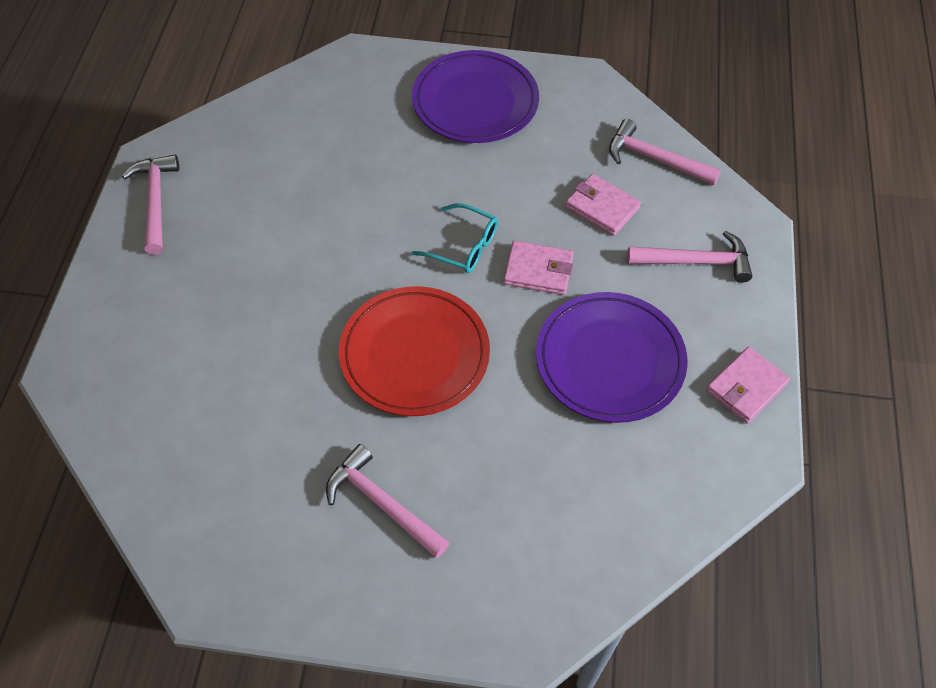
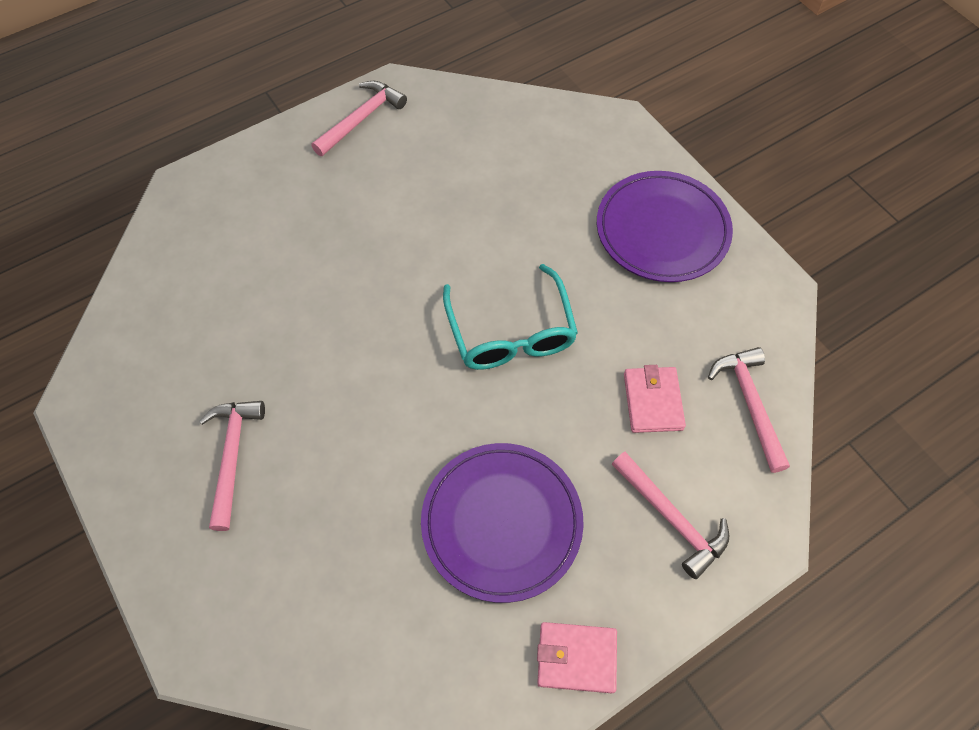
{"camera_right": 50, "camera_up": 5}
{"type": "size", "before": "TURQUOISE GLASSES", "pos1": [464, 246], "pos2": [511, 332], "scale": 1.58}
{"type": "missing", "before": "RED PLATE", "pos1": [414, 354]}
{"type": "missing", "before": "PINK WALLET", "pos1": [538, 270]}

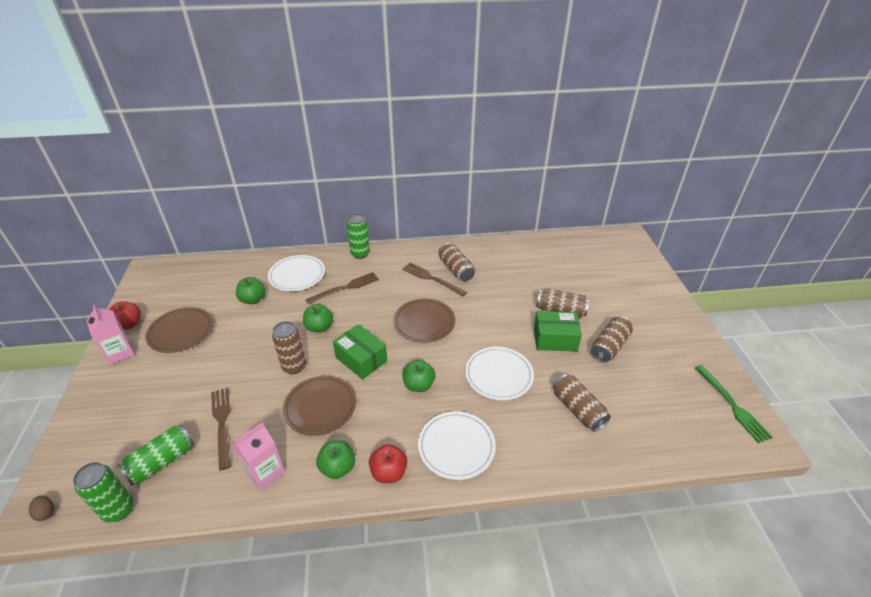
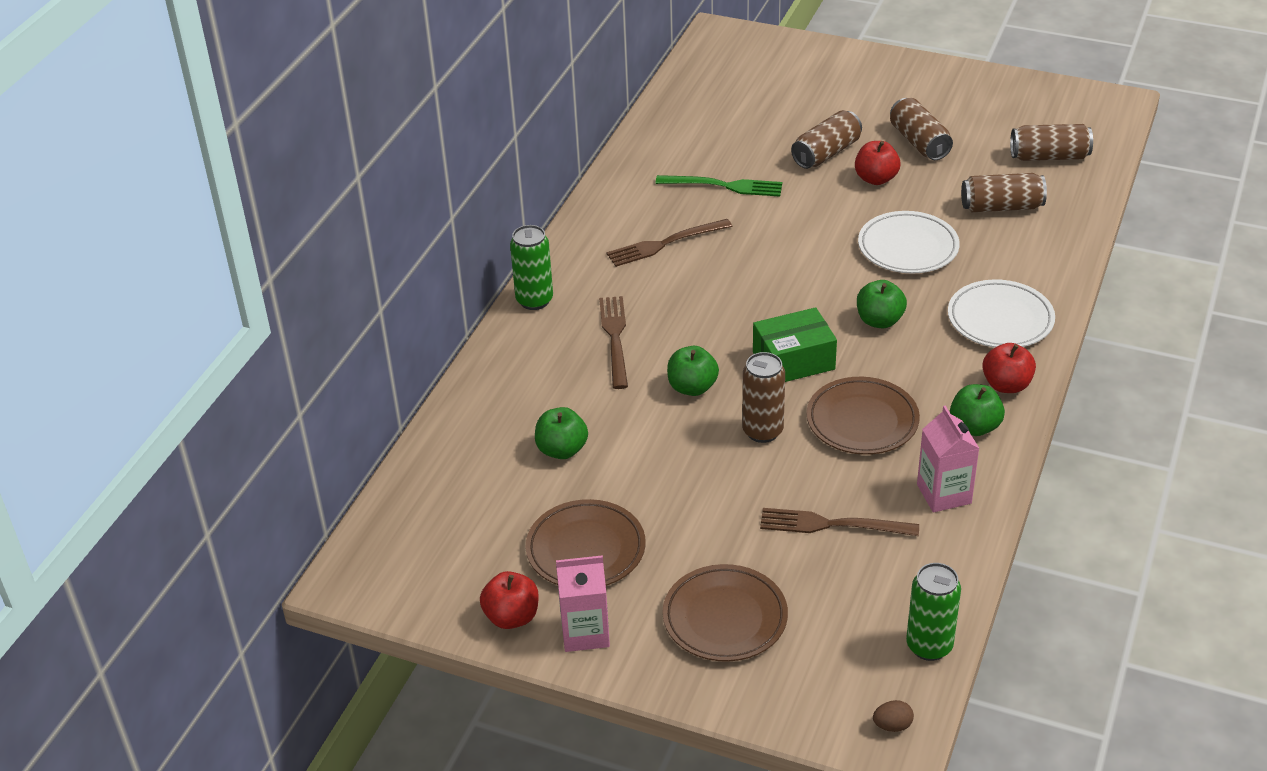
{"camera_right": -60, "camera_up": 0}
{"type": "relocated", "before": "GREEN FORK", "pos1": [733, 406], "pos2": [725, 186]}
{"type": "relocated", "before": "BROWN PLATE", "pos1": [424, 323], "pos2": [725, 618]}
{"type": "exchanged", "before": "GREEN BOX", "after": "RED APPLE", "pos1": [555, 339], "pos2": [876, 179]}
{"type": "relocated", "before": "BROWN CAN", "pos1": [456, 269], "pos2": [1049, 156]}
{"type": "missing", "before": "GREEN CAN", "pos1": [162, 461]}
{"type": "missing", "before": "WHITE PLATE", "pos1": [297, 276]}

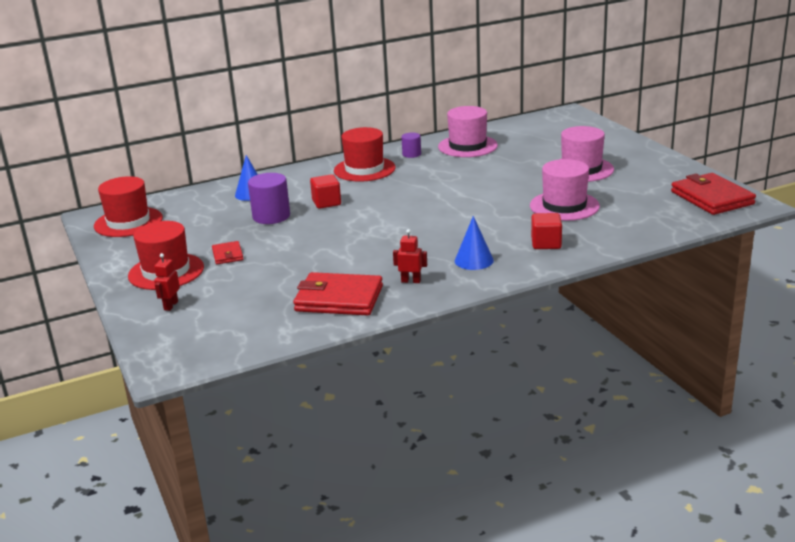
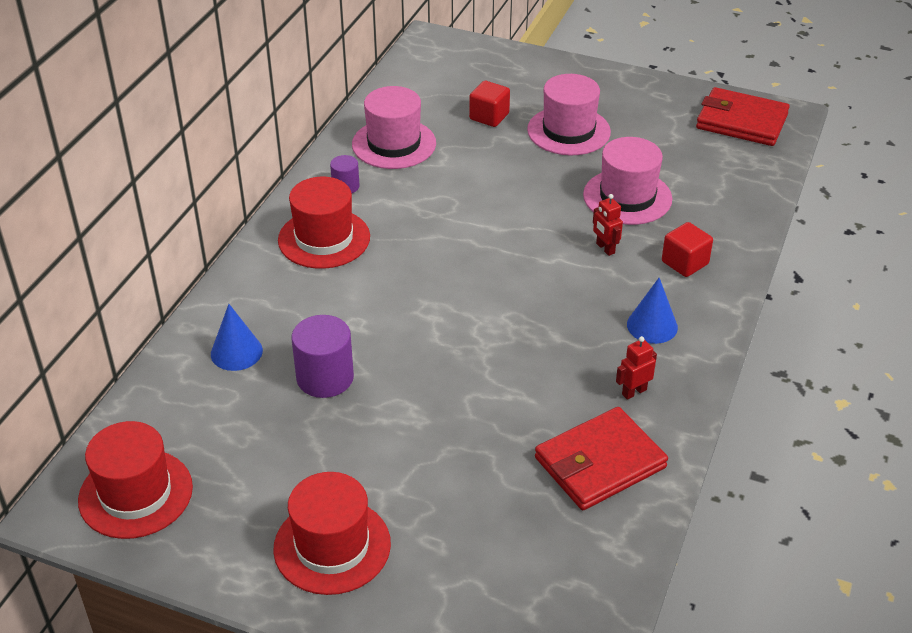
{"camera_right": -45, "camera_up": 15}
{"type": "relocated", "before": "RED CUBE", "pos1": [326, 203], "pos2": [489, 116]}
{"type": "relocated", "before": "RED ROBOT", "pos1": [170, 305], "pos2": [605, 248]}
{"type": "missing", "before": "RED WALLET", "pos1": [227, 255]}

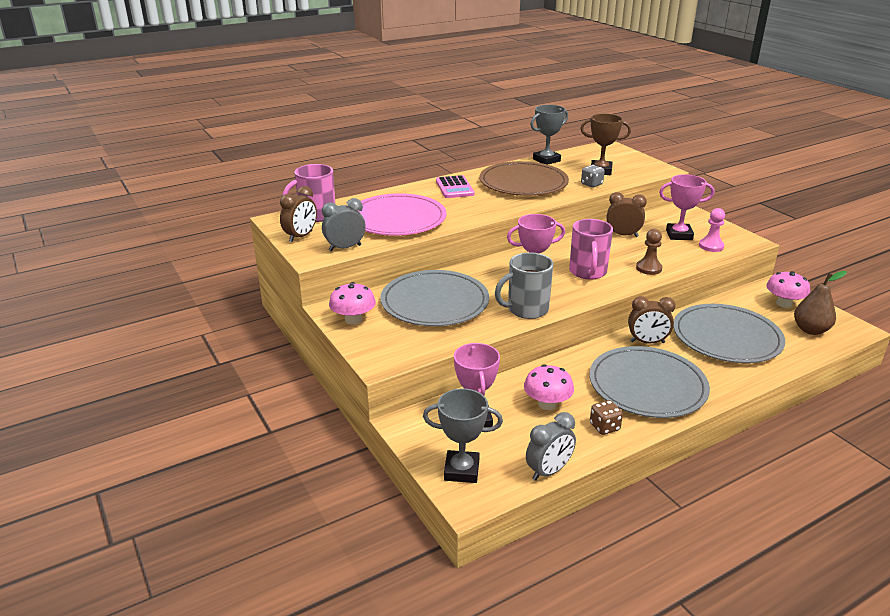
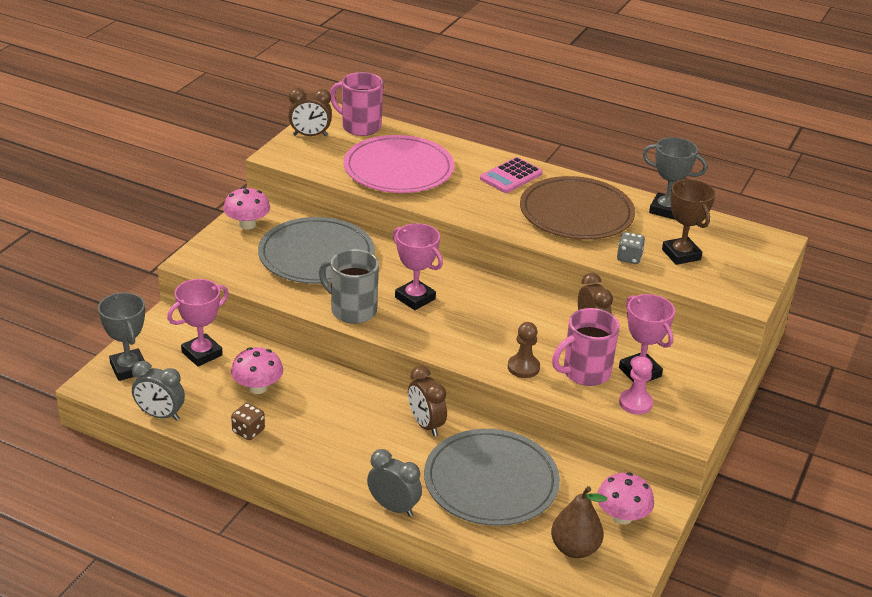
{"camera_right": 55, "camera_up": 5}
{"type": "relocated", "before": "GREY CLOCK", "pos1": [345, 248], "pos2": [393, 507]}
{"type": "relocated", "before": "PINK MUG", "pos1": [588, 272], "pos2": [585, 373]}
{"type": "missing", "before": "GREY PLATE", "pos1": [647, 386]}

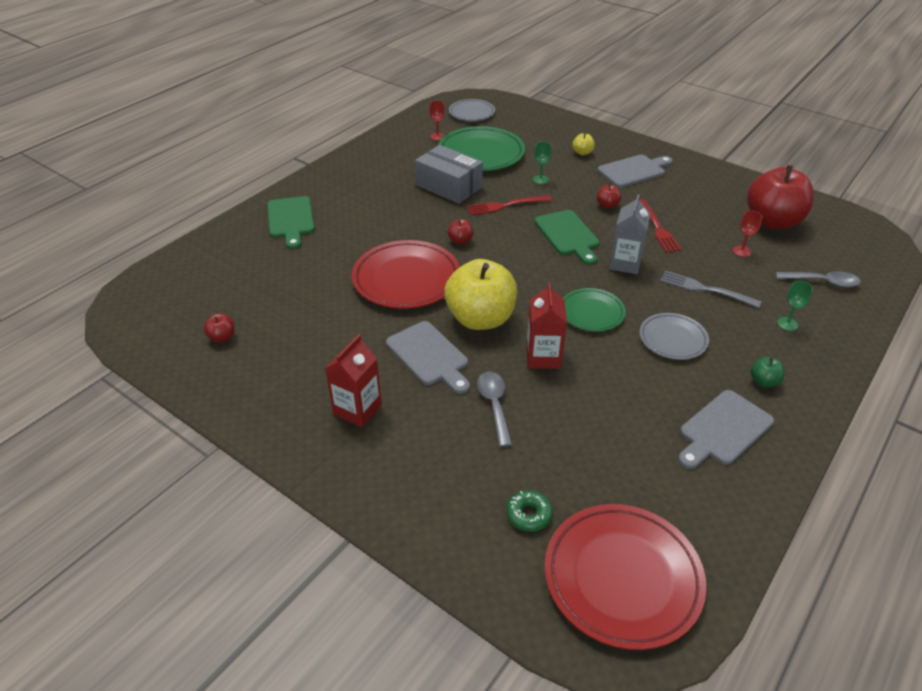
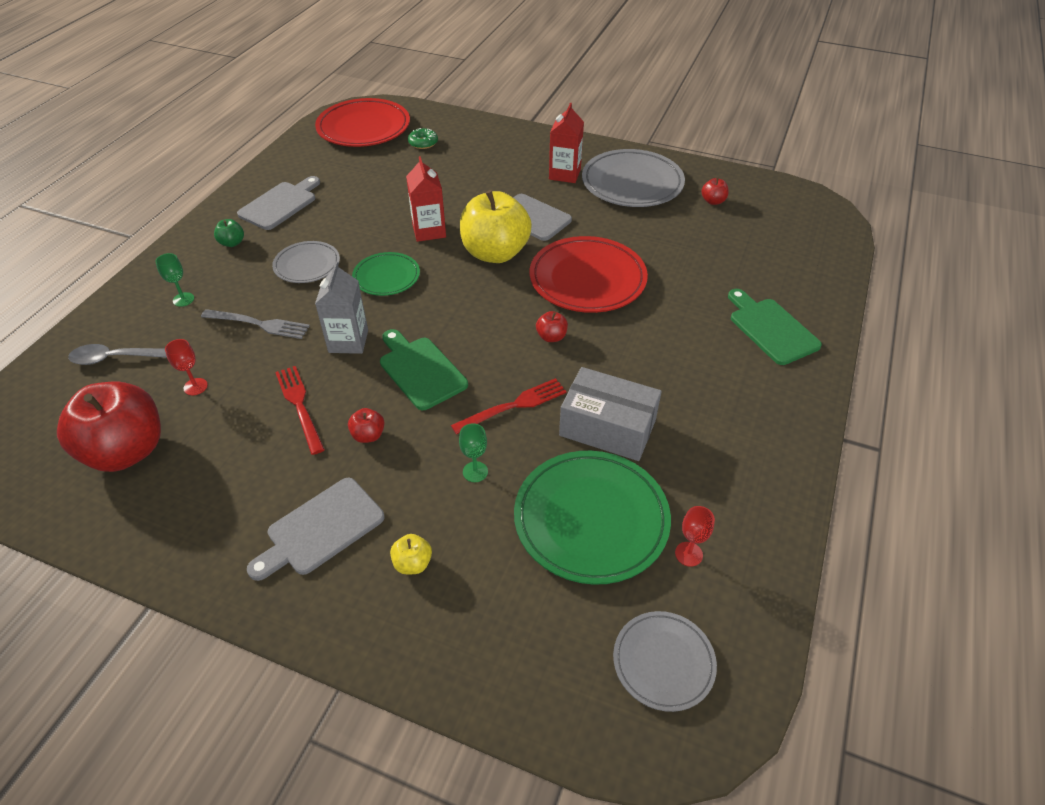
{"camera_right": 165, "camera_up": 5}
{"type": "appeared", "after": "GREY PLATE", "pos2": [632, 183]}
{"type": "missing", "before": "GREY SPOON", "pos1": [494, 405]}

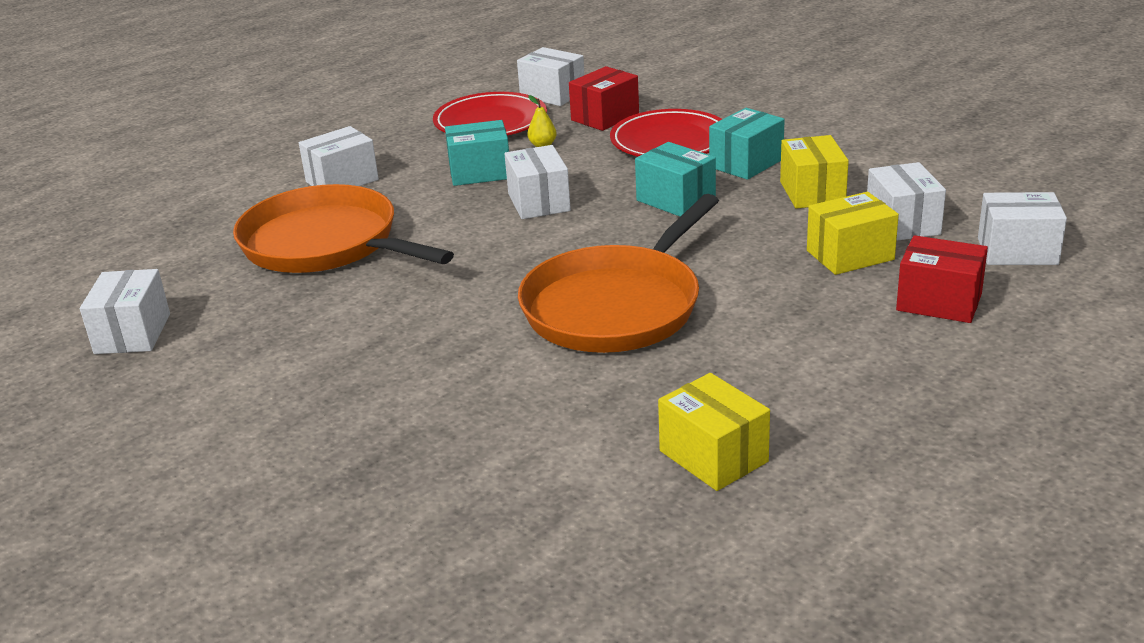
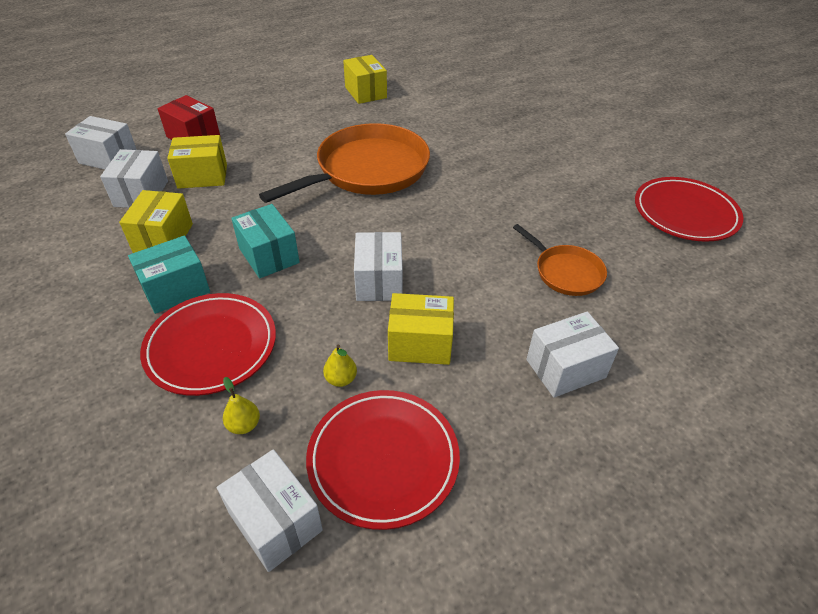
{"camera_right": -170, "camera_up": 15}
{"type": "exchanged", "before": "RED BOX", "after": "YELLOW PEAR", "pos1": [605, 117], "pos2": [244, 425]}
{"type": "colour", "before": "TURQUOISE BOX", "after": "YELLOW BOX", "pos1": [480, 172], "pos2": [420, 343]}
{"type": "size", "before": "ORANGE PAN", "pos1": [325, 244], "pos2": [566, 272], "scale": 0.51}
{"type": "exchanged", "before": "WHITE BOX", "after": "RED PLATE", "pos1": [132, 333], "pos2": [685, 213]}

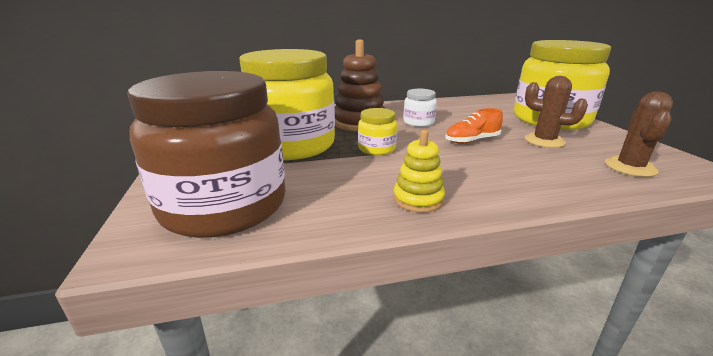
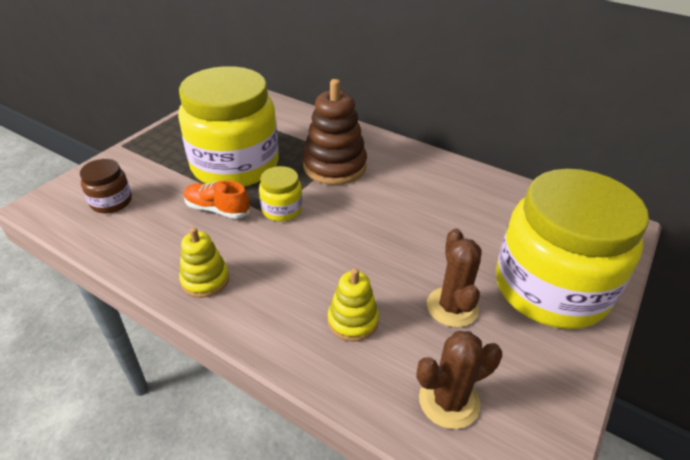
{"camera_right": 45, "camera_up": 15}
{"type": "size", "before": "BROWN JAR", "pos1": [224, 206], "pos2": [111, 202], "scale": 0.42}
{"type": "relocated", "before": "ORANGE SHOE", "pos1": [471, 141], "pos2": [217, 209]}
{"type": "appeared", "after": "YELLOW STACKING TOY", "pos2": [353, 321]}
{"type": "missing", "before": "WHITE JAR", "pos1": [418, 122]}

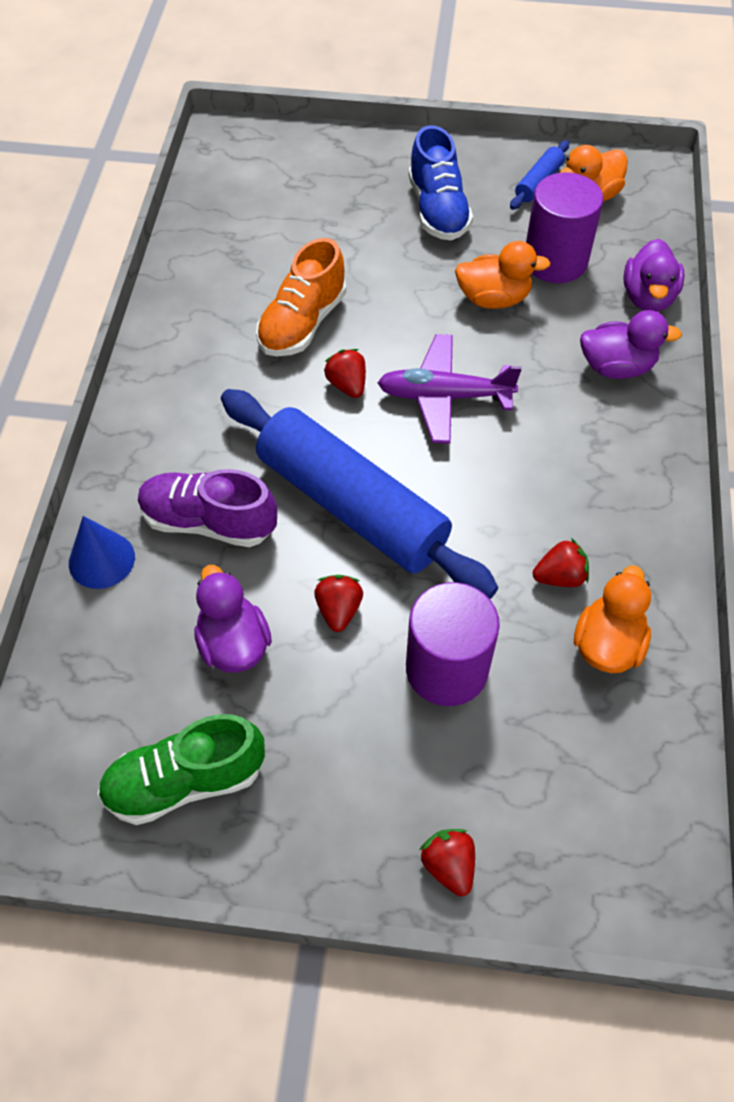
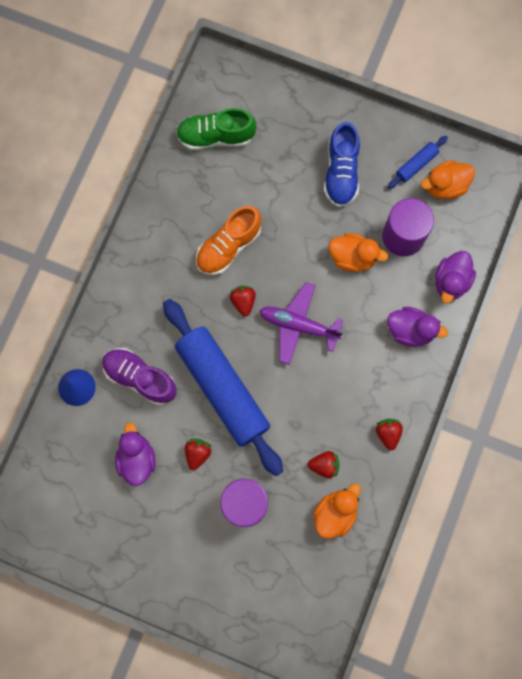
{"camera_right": 15, "camera_up": 20}
{"type": "relocated", "before": "GREEN SHOE", "pos1": [185, 781], "pos2": [215, 136]}
{"type": "relocated", "before": "RED STRAWBERRY", "pos1": [449, 865], "pos2": [388, 433]}

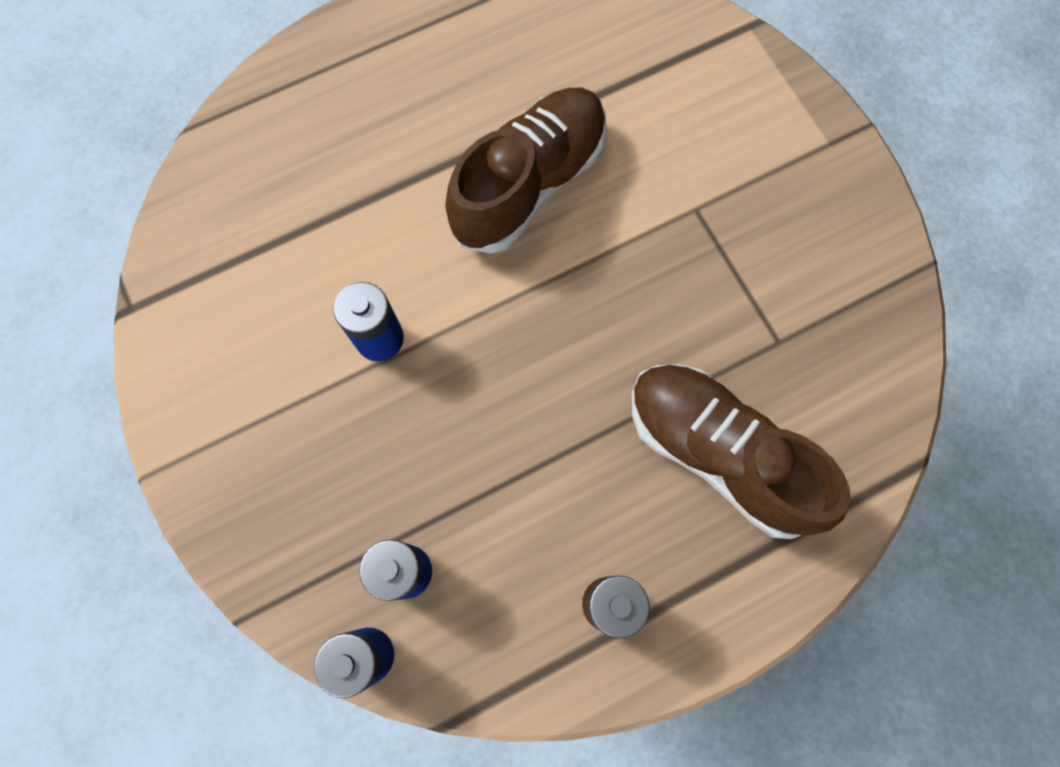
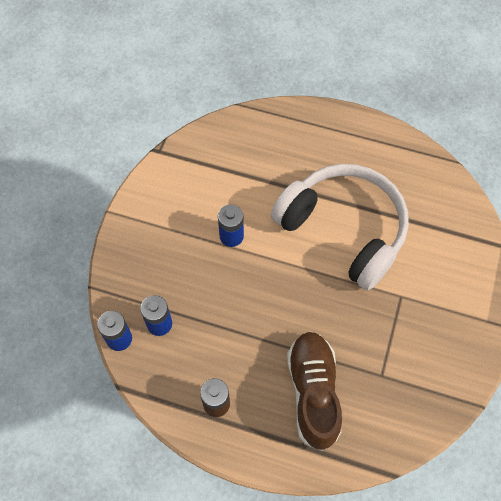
{"camera_right": 45, "camera_up": -10}
{"type": "exchanged", "before": "BROWN SHOE", "after": "WHITE HEADPHONES", "pos1": [529, 183], "pos2": [344, 229]}

